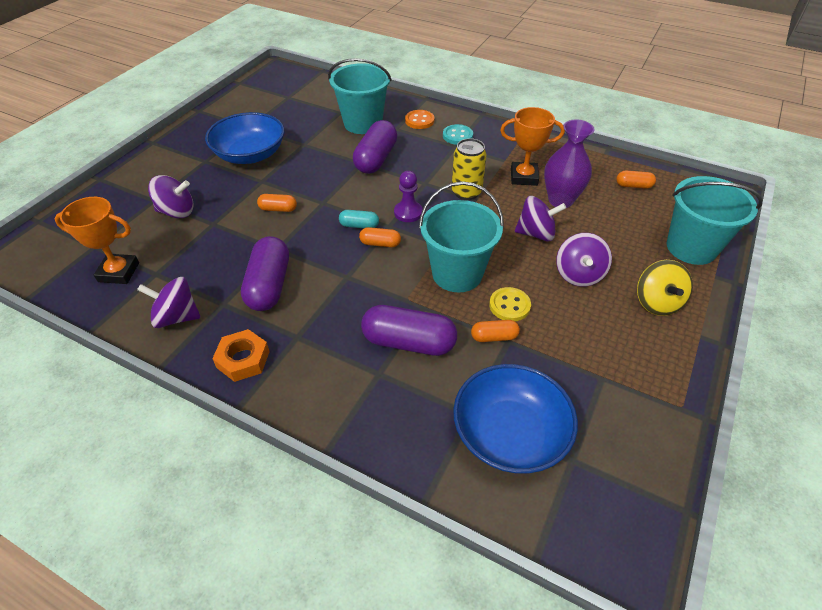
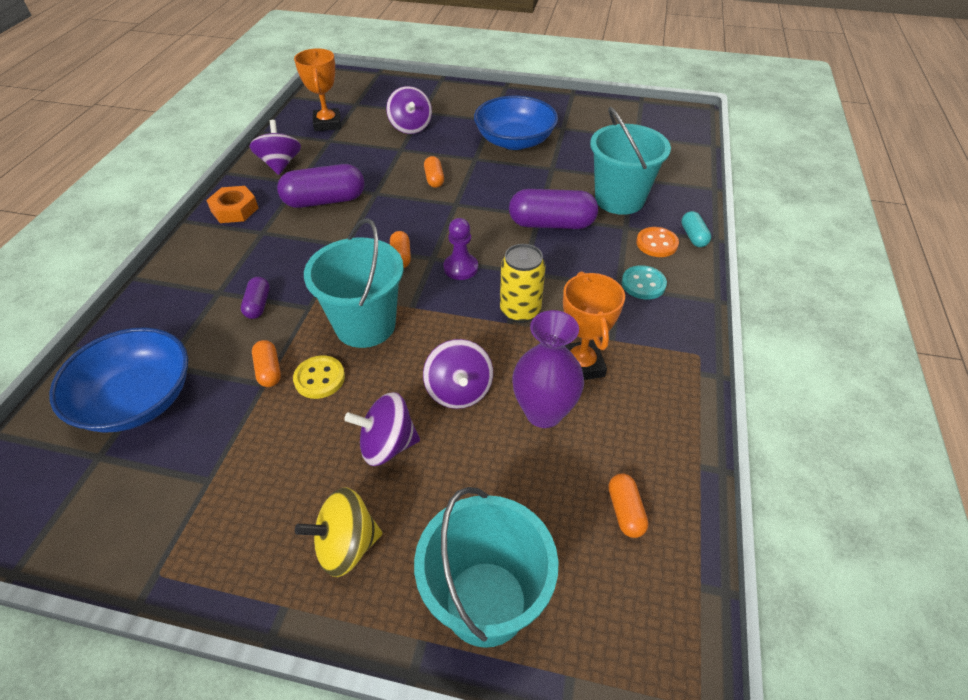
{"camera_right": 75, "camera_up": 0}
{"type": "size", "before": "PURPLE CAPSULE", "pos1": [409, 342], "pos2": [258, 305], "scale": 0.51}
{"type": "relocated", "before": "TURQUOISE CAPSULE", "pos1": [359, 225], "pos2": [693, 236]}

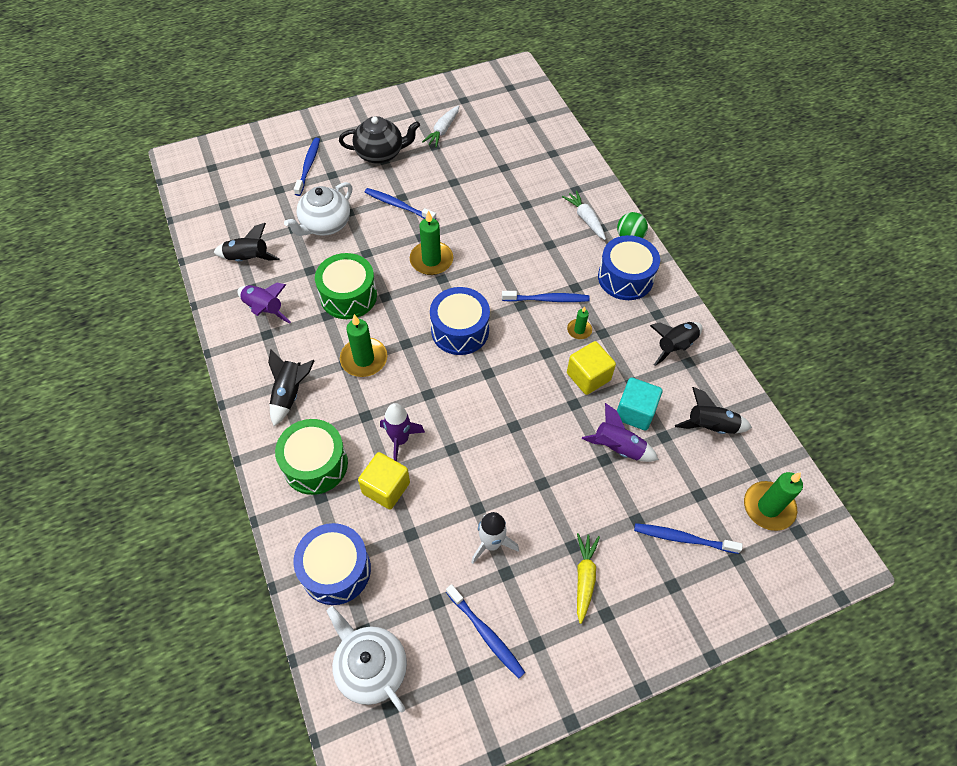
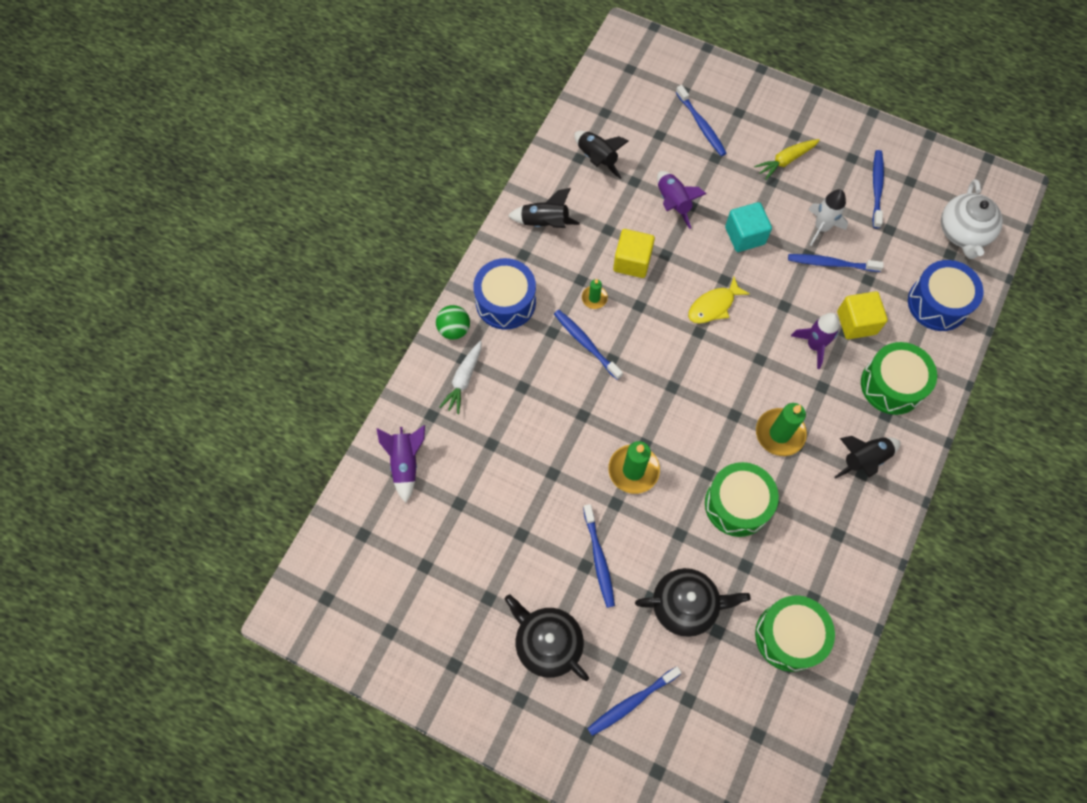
{"camera_right": -130, "camera_up": 10}
{"type": "relocated", "before": "PURPLE ROCKET", "pos1": [264, 309], "pos2": [405, 463]}
{"type": "colour", "before": "WHITE TEAPOT", "after": "BLACK TEAPOT", "pos1": [325, 224], "pos2": [685, 605]}
{"type": "appeared", "after": "YELLOW FISH", "pos2": [713, 306]}
{"type": "relocated", "before": "TURQUOISE CUBE", "pos1": [635, 412], "pos2": [745, 235]}
{"type": "exchanged", "before": "BLACK ROCKET", "after": "GREEN DRUM", "pos1": [248, 259], "pos2": [789, 636]}
{"type": "appeared", "after": "BLUE TOOTHBRUSH", "pos2": [831, 263]}
{"type": "missing", "before": "WHITE CARROT", "pos1": [442, 130]}
{"type": "missing", "before": "BLUE DRUM", "pos1": [460, 330]}
{"type": "missing", "before": "GREEN CANDLE", "pos1": [768, 507]}

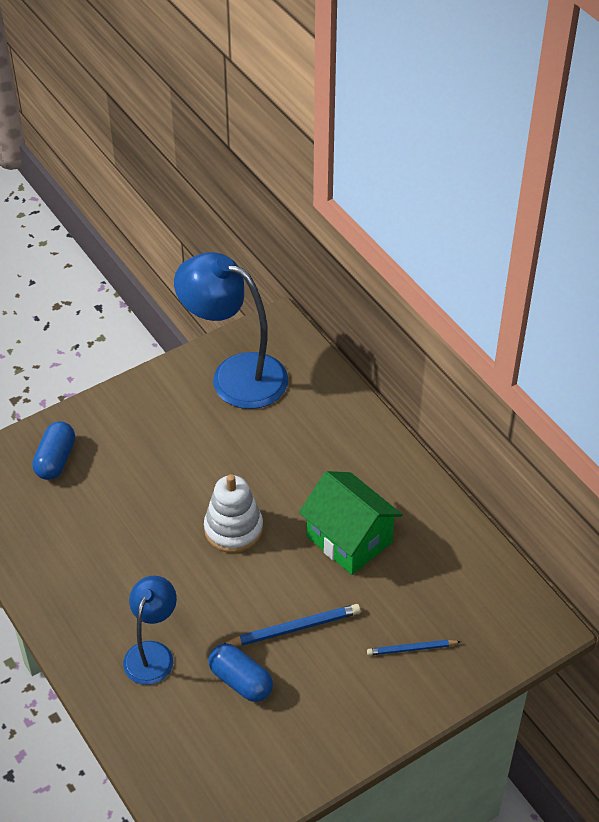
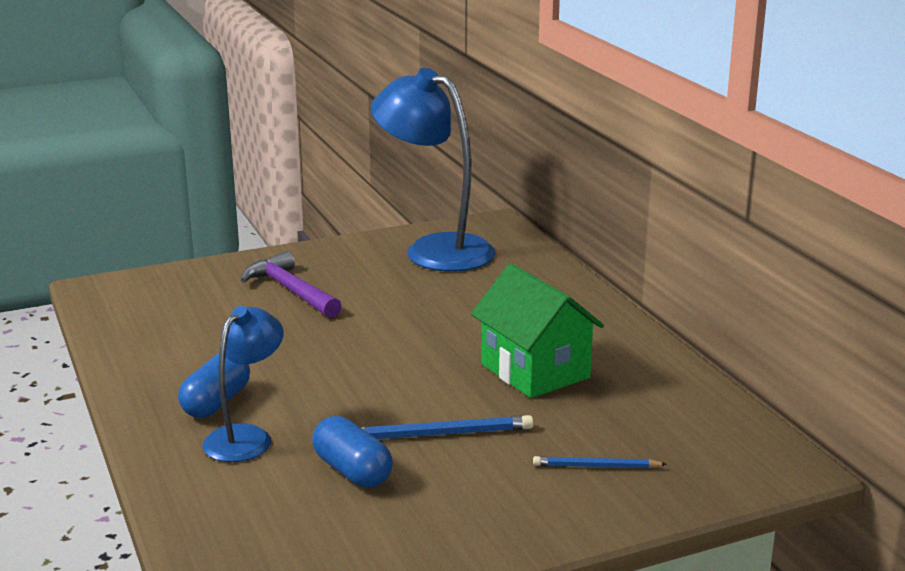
{"camera_right": 10, "camera_up": -25}
{"type": "relocated", "before": "BLUE CAPSULE", "pos1": [55, 460], "pos2": [216, 403]}
{"type": "appeared", "after": "PURPLE HAMMER", "pos2": [291, 291]}
{"type": "missing", "before": "WHITE STACKING TOY", "pos1": [233, 529]}

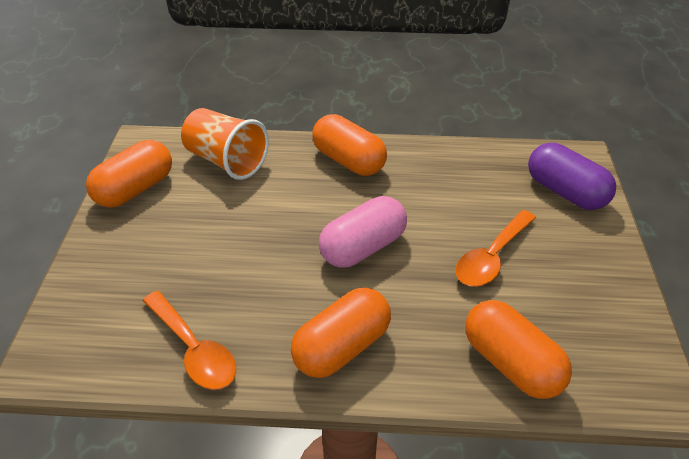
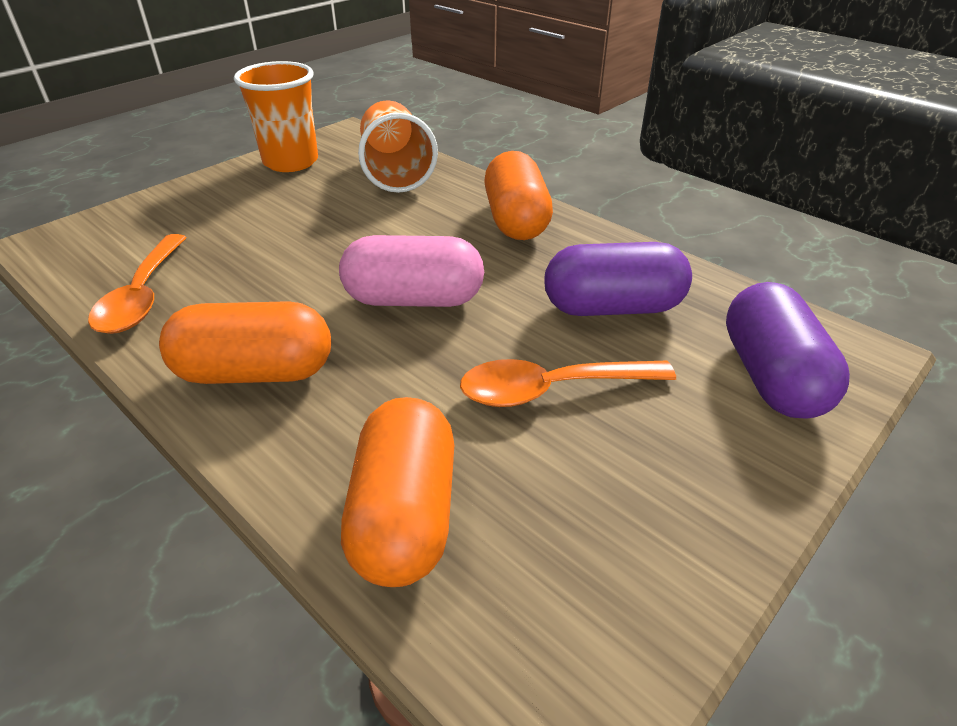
{"camera_right": 40, "camera_up": -5}
{"type": "exchanged", "before": "ORANGE CAPSULE", "after": "ORANGE CUP", "pos1": [135, 189], "pos2": [291, 162]}
{"type": "appeared", "after": "PURPLE CAPSULE", "pos2": [612, 307]}

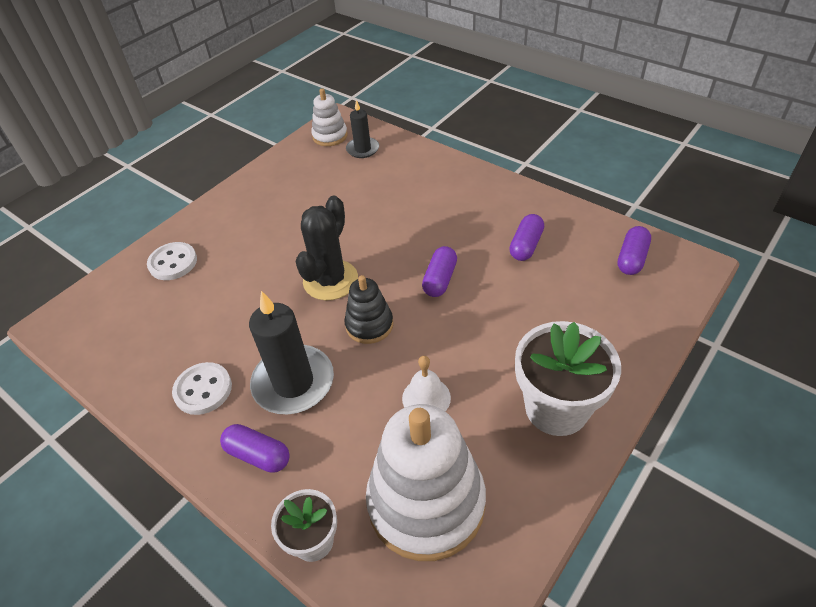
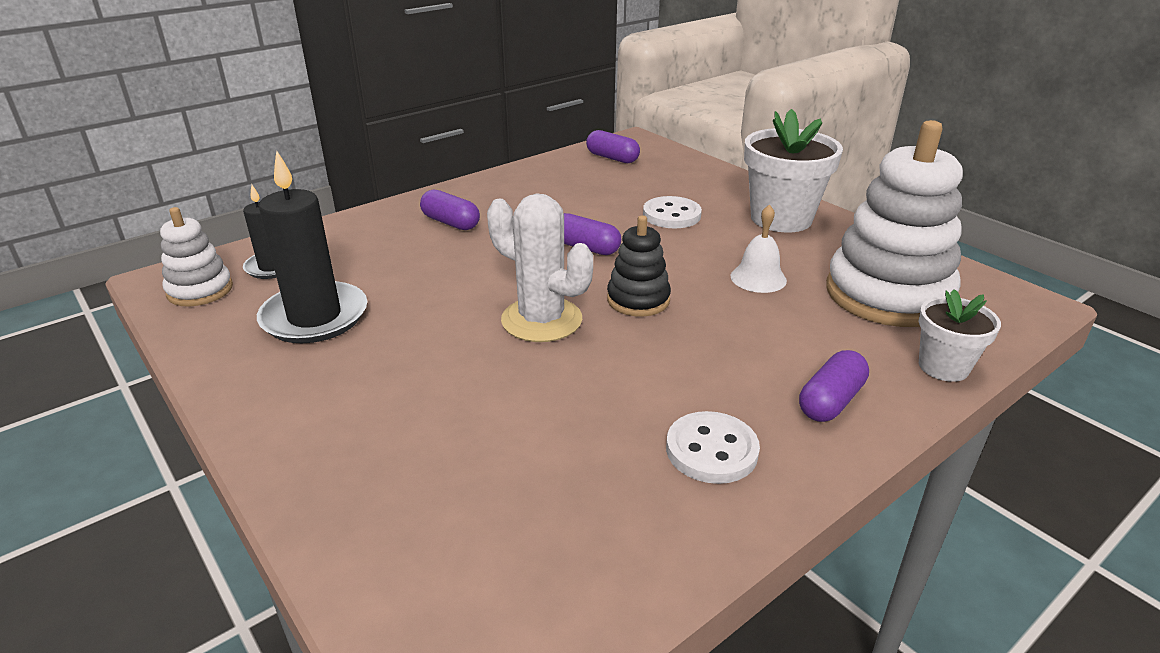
{"camera_right": -80, "camera_up": -15}
{"type": "relocated", "before": "BLACK CANDLE", "pos1": [293, 382], "pos2": [314, 317]}
{"type": "relocated", "before": "PURPLE CAPSULE", "pos1": [526, 245], "pos2": [451, 222]}
{"type": "colour", "before": "BLACK CACTUS", "after": "WHITE CACTUS", "pos1": [330, 280], "pos2": [541, 320]}
{"type": "relocated", "before": "WHITE BUTTON", "pos1": [173, 263], "pos2": [671, 215]}

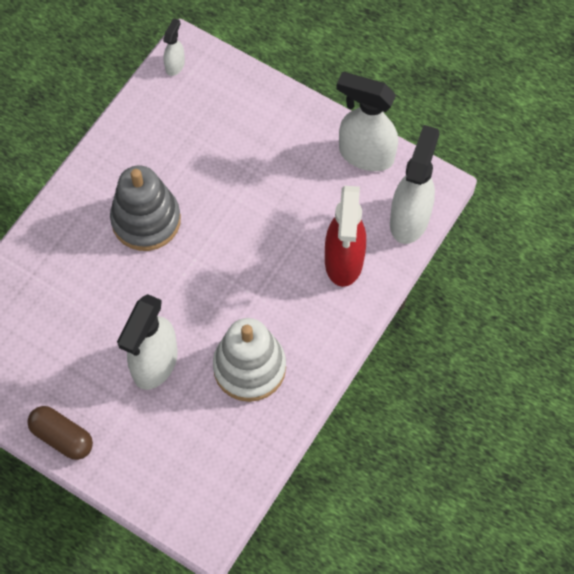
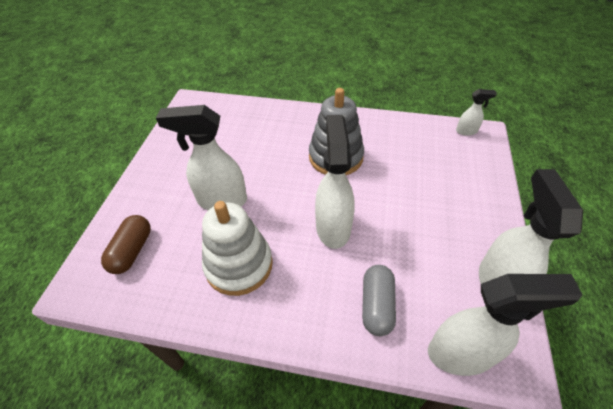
{"camera_right": 70, "camera_up": -15}
{"type": "relocated", "before": "BROWN CAPSULE", "pos1": [62, 437], "pos2": [132, 251]}
{"type": "appeared", "after": "WHITE SPRAY BOTTLE", "pos2": [333, 227]}
{"type": "exchanged", "before": "RED SPRAY BOTTLE", "after": "GREY CAPSULE", "pos1": [343, 262], "pos2": [377, 305]}

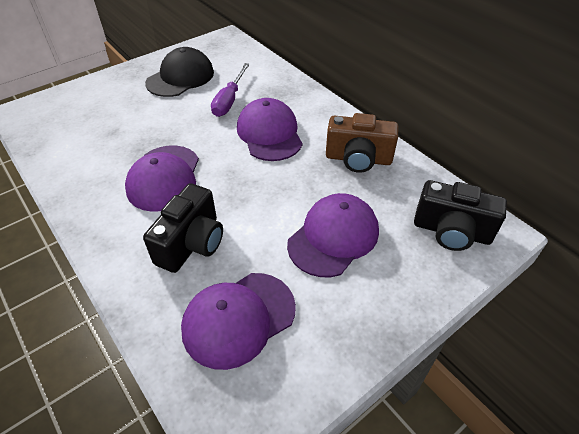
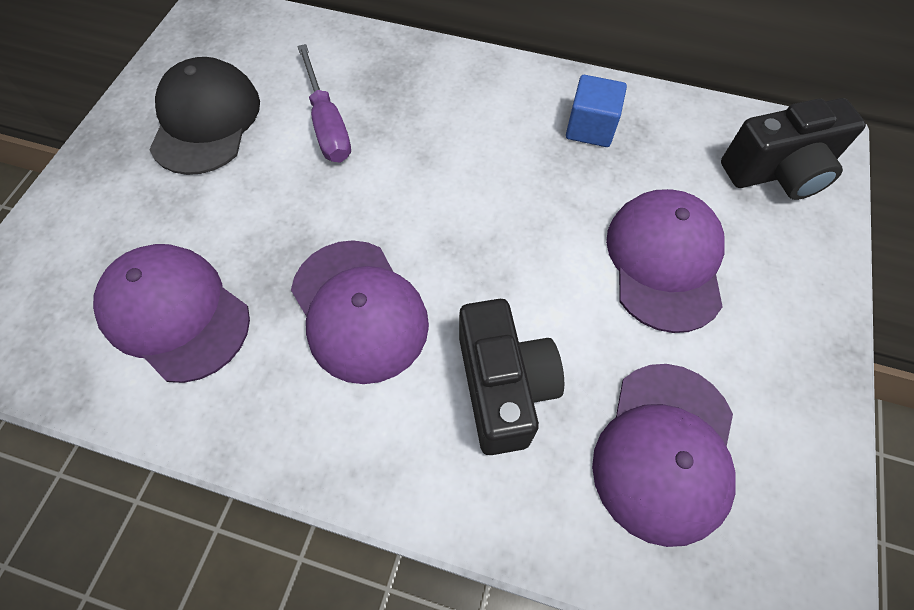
{"camera_right": -35, "camera_up": 15}
{"type": "relocated", "before": "PURPLE CAP", "pos1": [269, 133], "pos2": [175, 313]}
{"type": "exchanged", "before": "BROWN CAMERA", "after": "BLUE CUBE", "pos1": [358, 159], "pos2": [590, 128]}

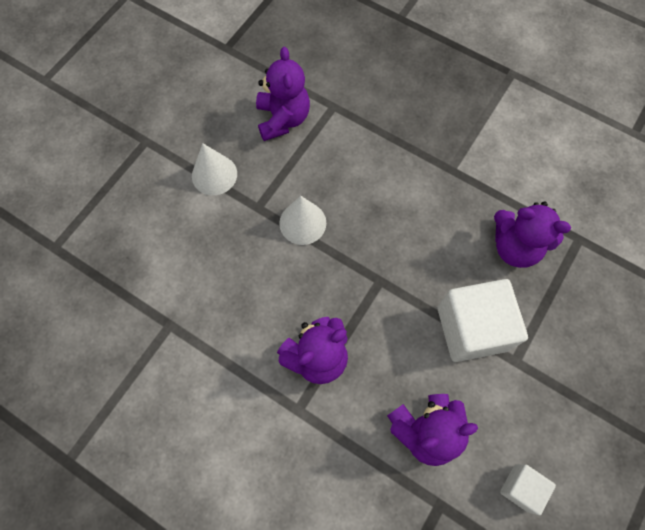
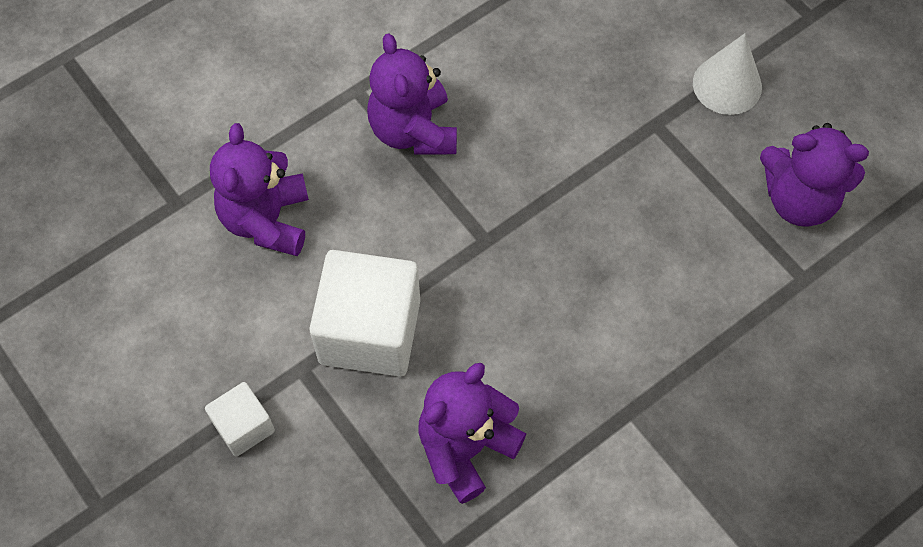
{"camera_right": 110, "camera_up": -5}
{"type": "relocated", "before": "WHITE CUBE", "pos1": [521, 488], "pos2": [243, 426]}
{"type": "missing", "before": "WHITE CONE", "pos1": [302, 223]}

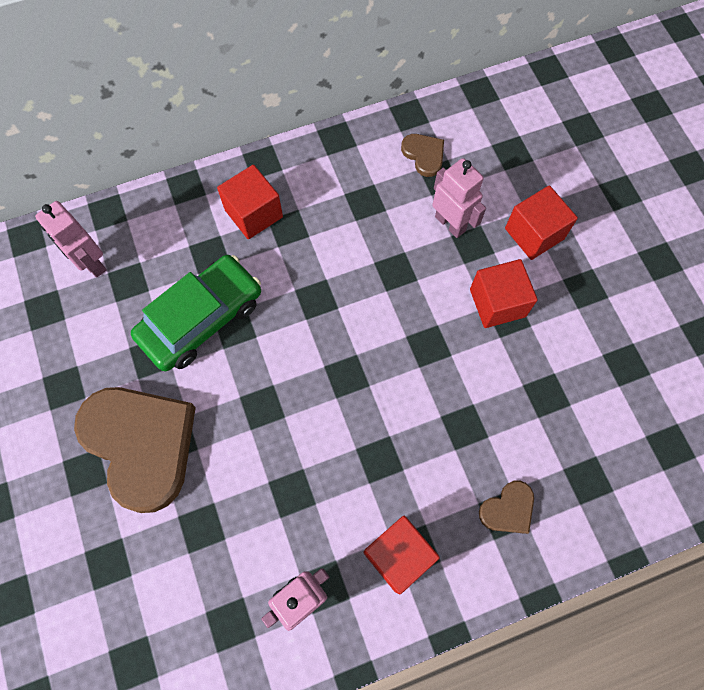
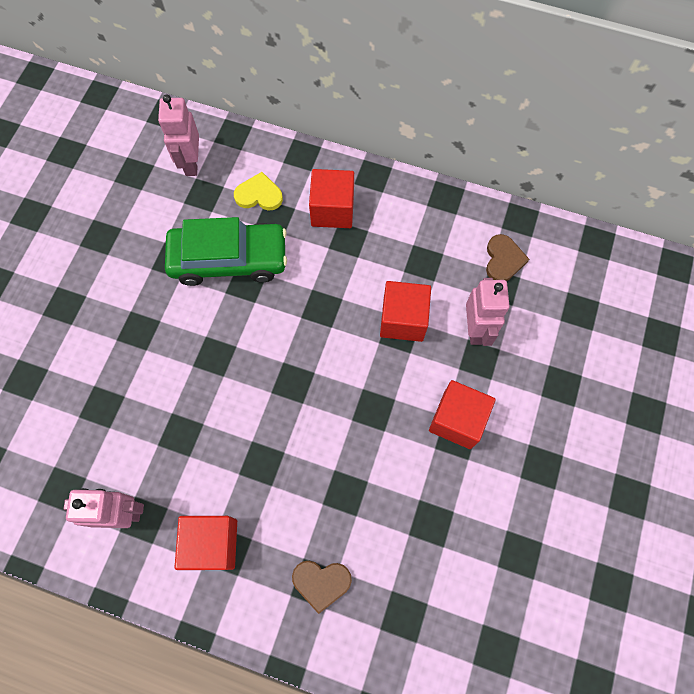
{"camera_right": 40, "camera_up": 0}
{"type": "appeared", "after": "YELLOW HEART", "pos2": [259, 195]}
{"type": "relocated", "before": "RED CUBE", "pos1": [534, 234], "pos2": [403, 319]}
{"type": "missing", "before": "BROWN HEART", "pos1": [141, 444]}

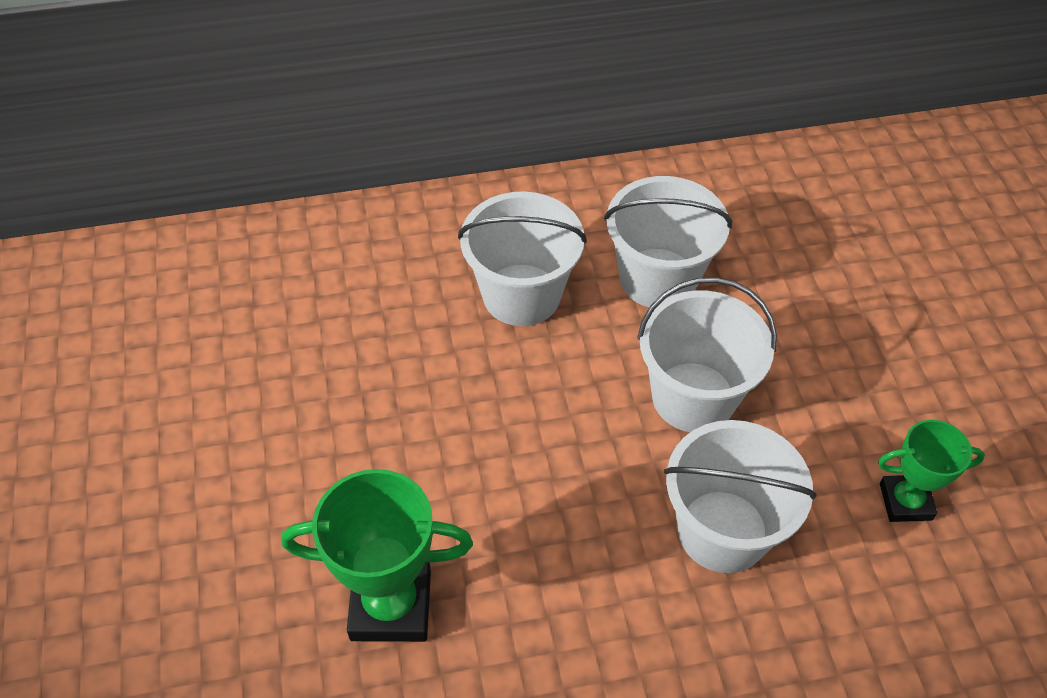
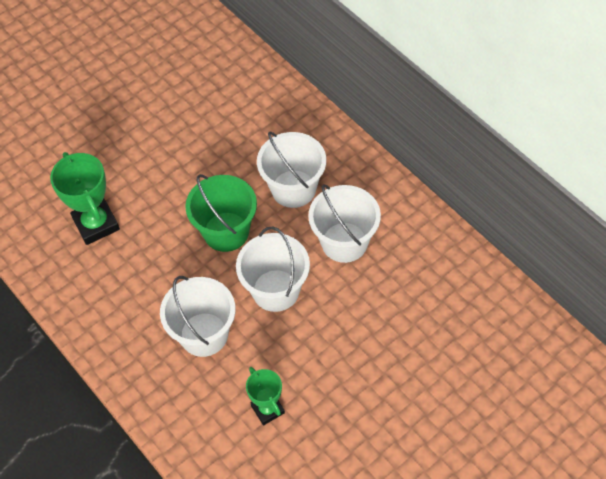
{"camera_right": 65, "camera_up": 5}
{"type": "appeared", "after": "GREEN BUCKET", "pos2": [226, 232]}

